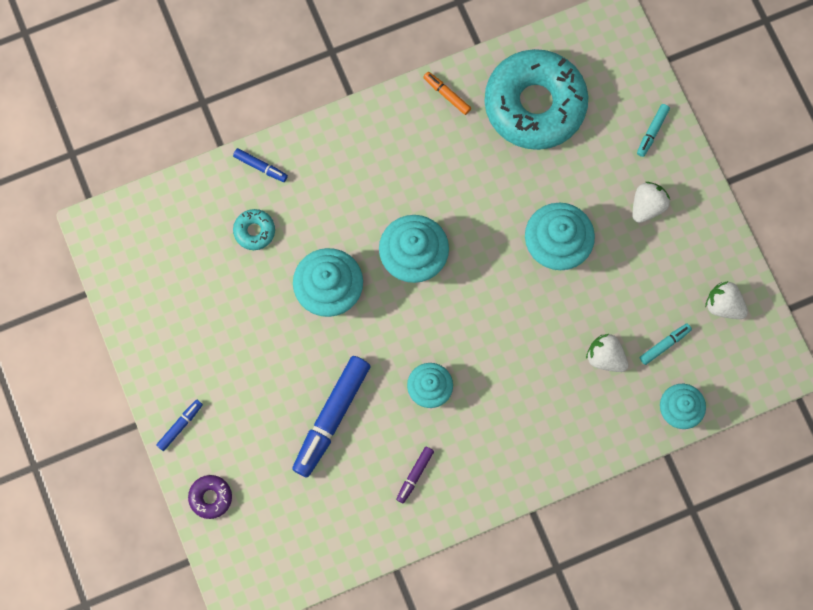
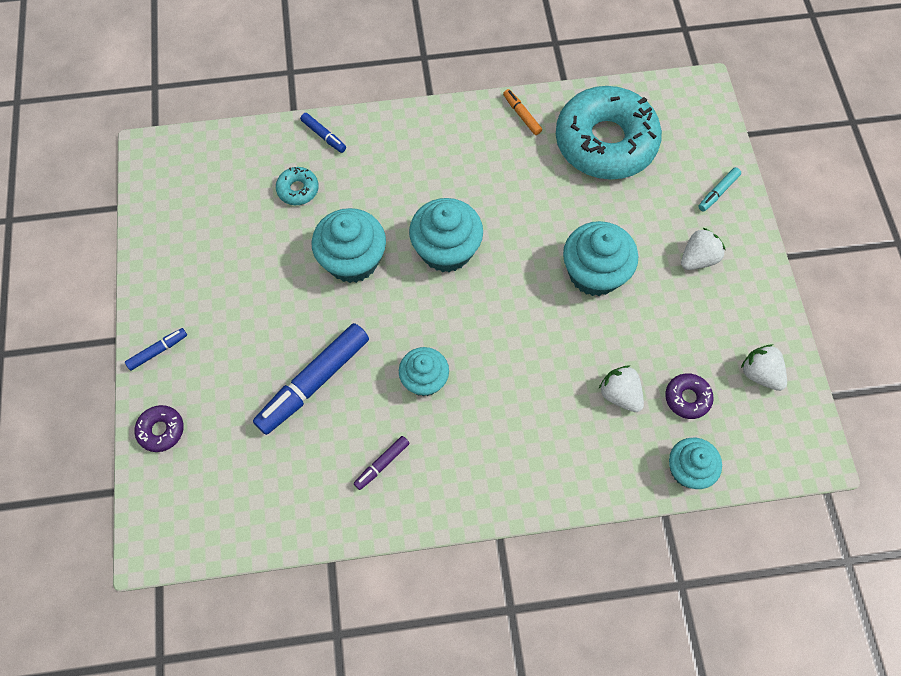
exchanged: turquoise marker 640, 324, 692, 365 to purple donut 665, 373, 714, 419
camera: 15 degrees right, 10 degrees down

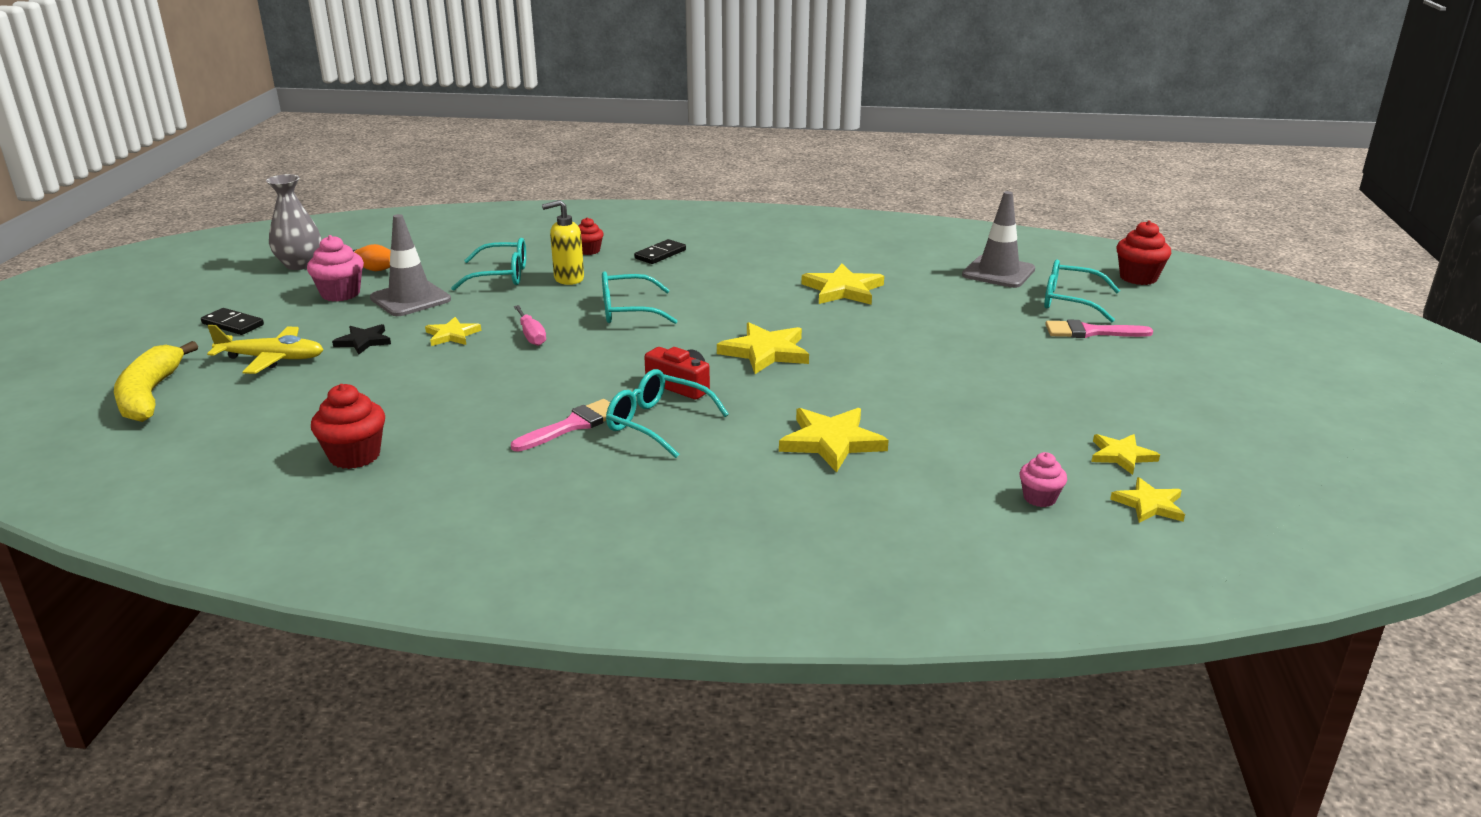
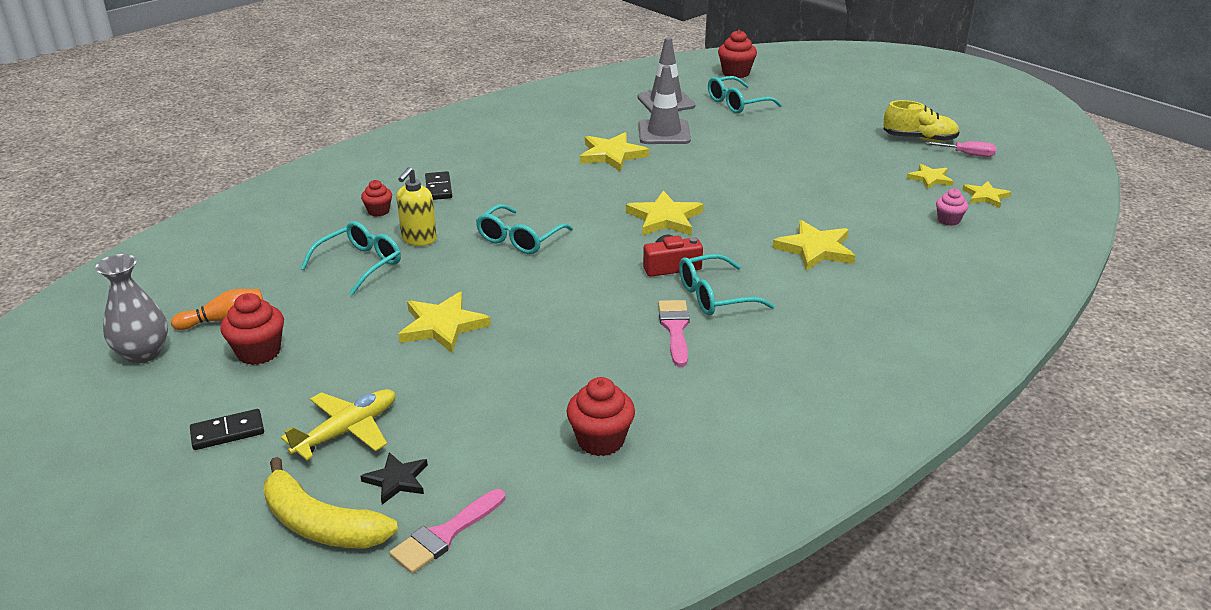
appeared: yellow shoe 883, 100, 959, 142
relocated: black star 332, 324, 391, 354 to 361, 452, 428, 505; grey traffic cone 370, 214, 451, 316 to 639, 65, 691, 144; pink screwdriver 514, 305, 546, 346 to 925, 141, 996, 157; pink brush 1045, 320, 1153, 338 to 389, 489, 505, 574
colour: pink cupcake 307, 235, 364, 302 to red cupcake 220, 293, 284, 365
size: yellow star 425, 317, 481, 346 = 399, 292, 491, 353 x1.64
camera: 50 degrees left, 5 degrees up

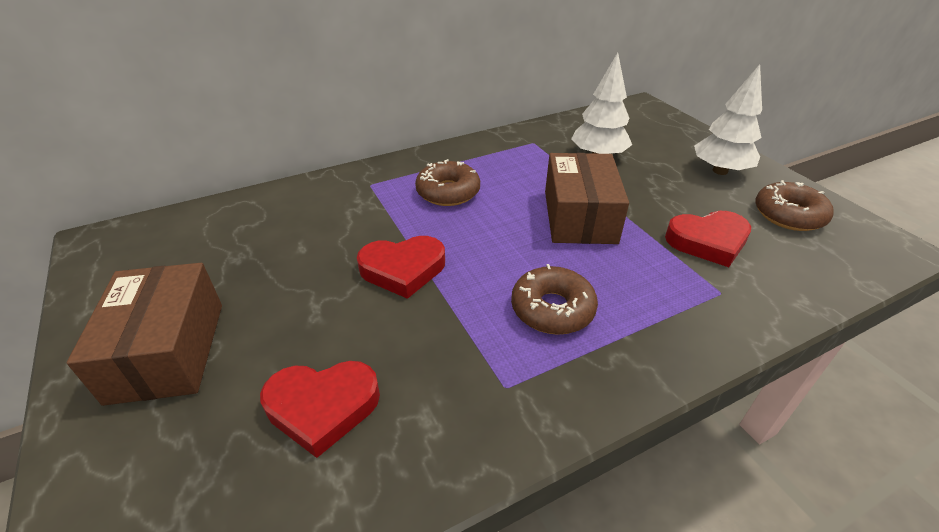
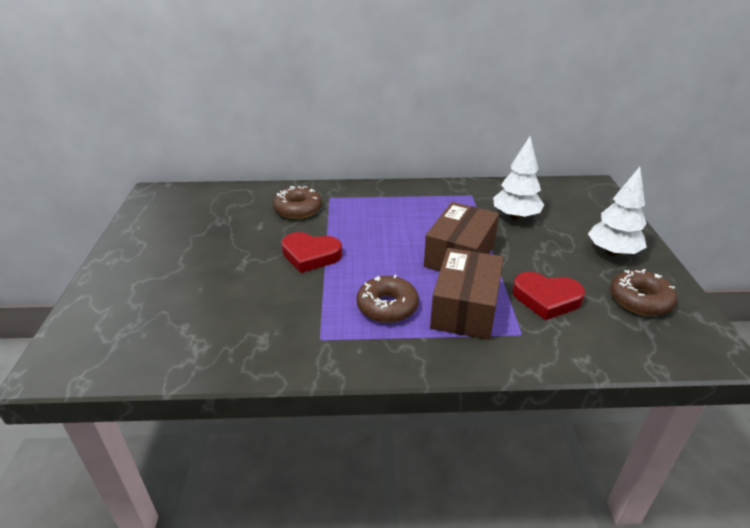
missing: red heart 260, 361, 380, 458
relocated: brown box 67, 263, 222, 406 to 430, 248, 504, 340; brown donut 415, 159, 480, 206 to 273, 186, 322, 219
camera: 25 degrees right, 5 degrees down

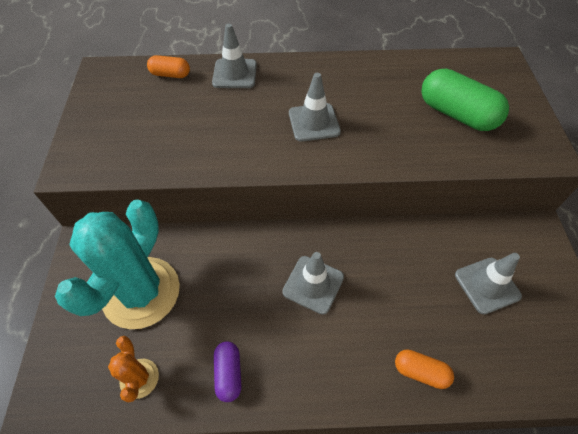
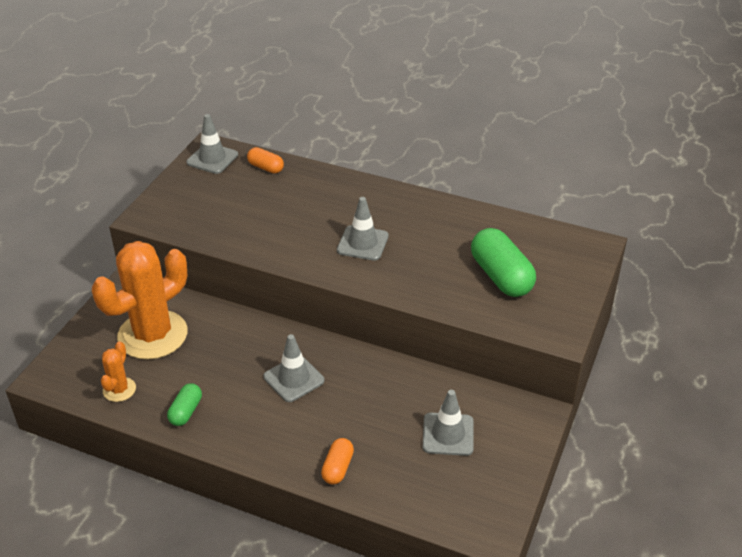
relocated: grey traffic cone 212, 24, 257, 88 to 186, 114, 238, 174
colour: turquoise cactus 55, 200, 180, 329 to orange cactus 92, 241, 188, 360; purple capsule 214, 341, 241, 402 to green capsule 167, 383, 202, 426
spun: orange capsule 395, 349, 454, 389 = 321, 438, 354, 485 60 degrees clockwise
camera: 25 degrees right, 15 degrees down

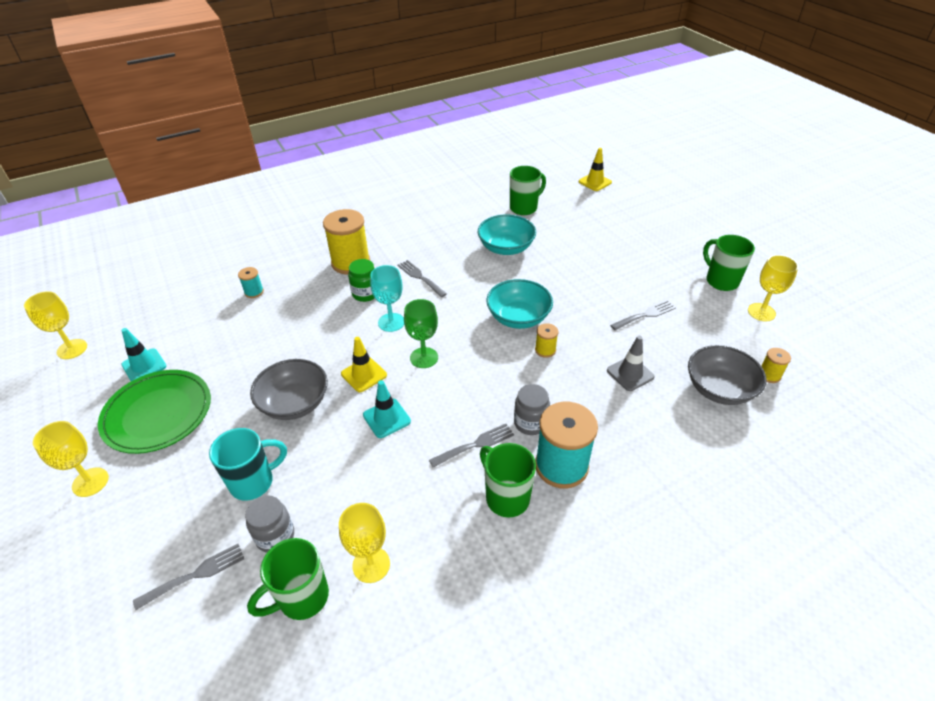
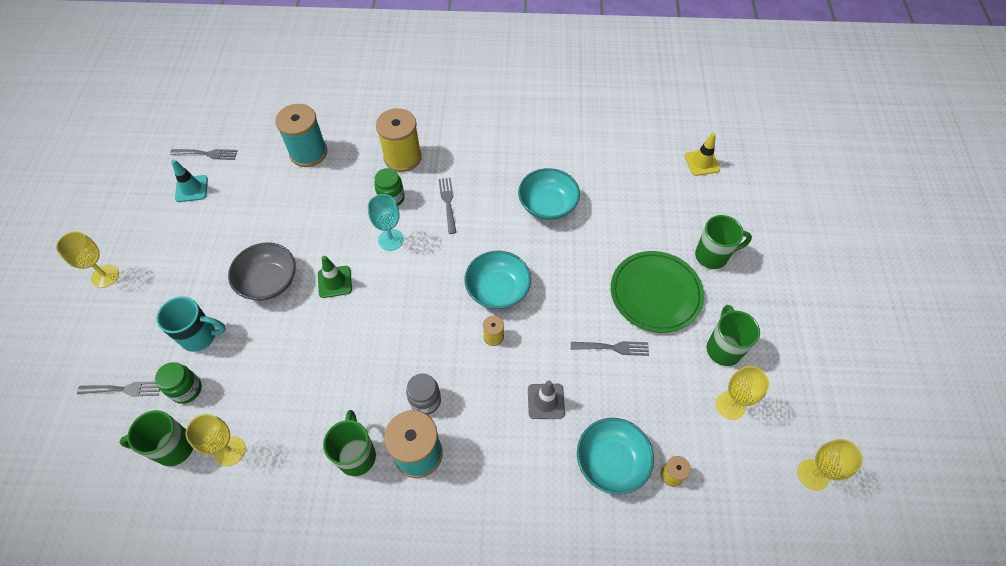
missing: turquoise traffic cone 363, 380, 411, 438; green goblet 404, 299, 438, 368
relocated: yellow goblet 24, 291, 87, 359 to 797, 439, 863, 490; green plate 98, 370, 211, 454 to 611, 251, 704, 333; grey fork 429, 424, 514, 468 to 170, 149, 238, 160; green mug 510, 166, 546, 215 to 695, 215, 752, 269
colour: grey jar 245, 495, 294, 553 to green jar 155, 362, 202, 404; yellow traffic cone 341, 337, 387, 392 to green traffic cone 318, 256, 352, 298; grey bowl 688, 345, 766, 405 to turquoise bowl 577, 418, 654, 495
size: turquoise spool 238, 267, 264, 298 = 275, 104, 327, 167 x2.15
camera: 30 degrees right, 15 degrees up

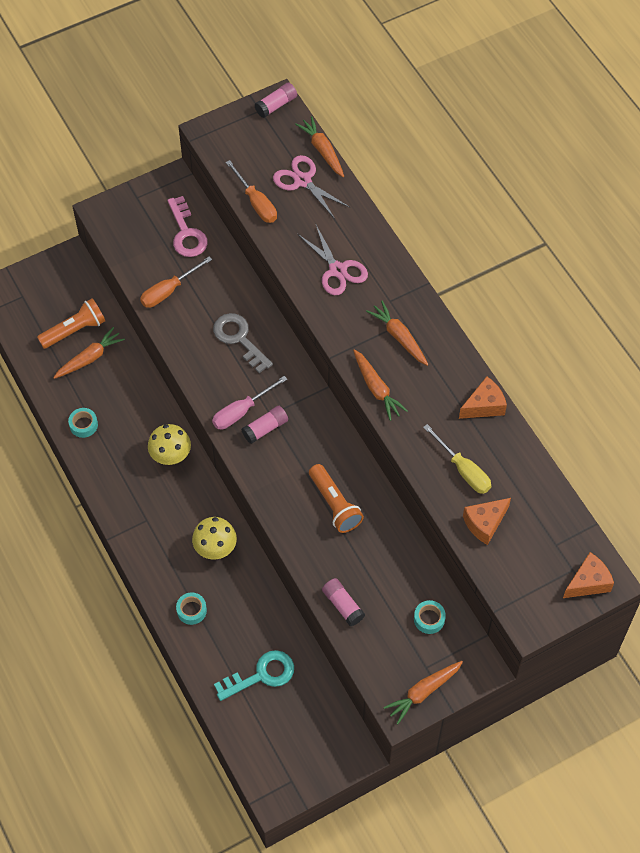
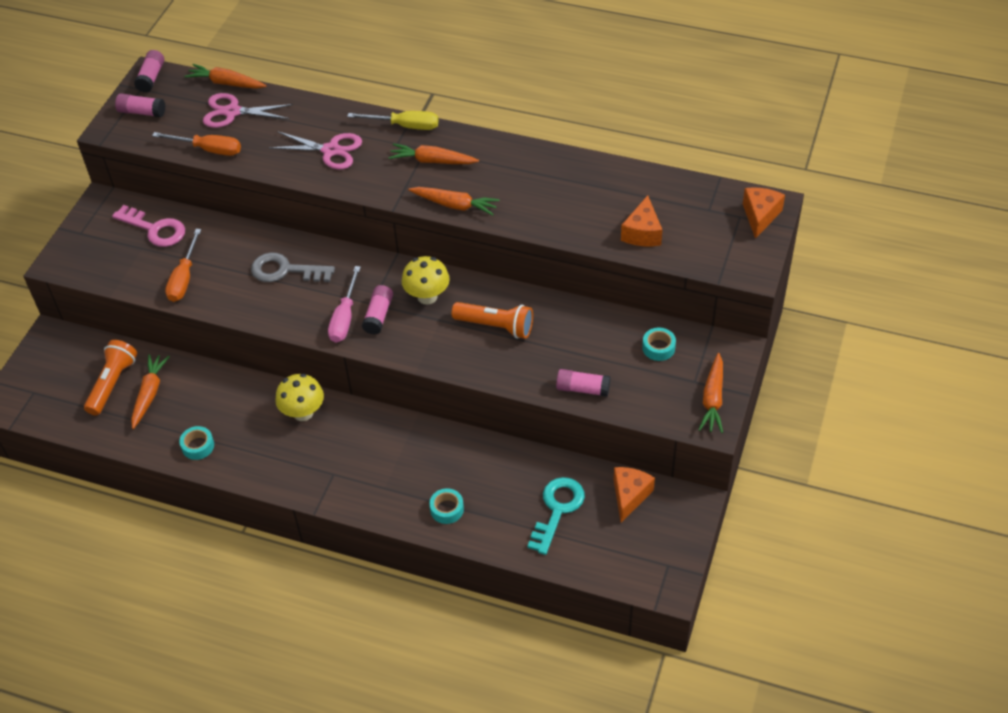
appeared: pink glue stick 115, 93, 165, 117
relocated: yellow mushroom 192, 517, 237, 560 to 402, 256, 450, 305; yellow screwdriver 423, 424, 491, 494 to 347, 111, 439, 130; orange cheese 459, 377, 507, 419 to 614, 467, 655, 523
camera: 40 degrees left, 10 degrees down

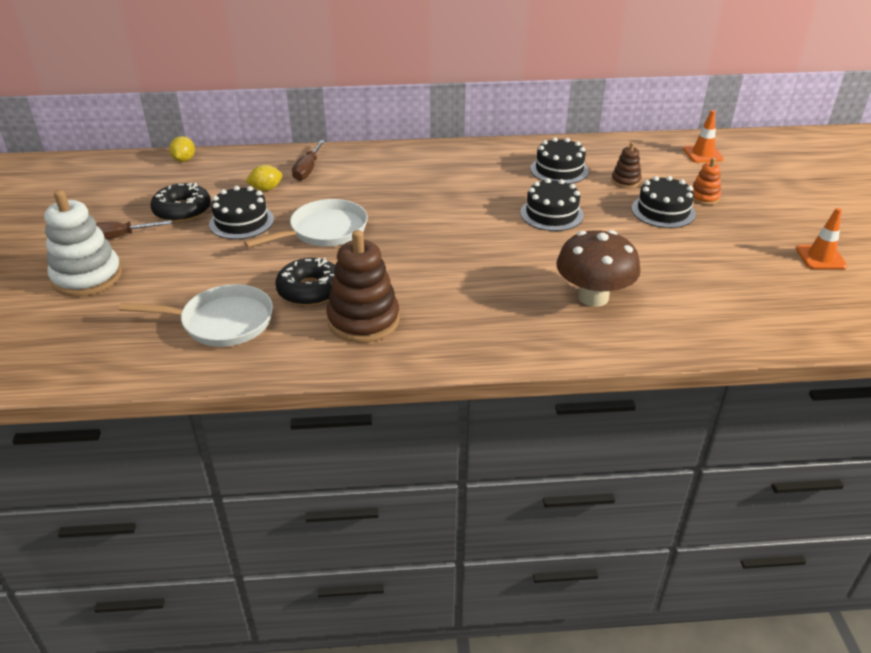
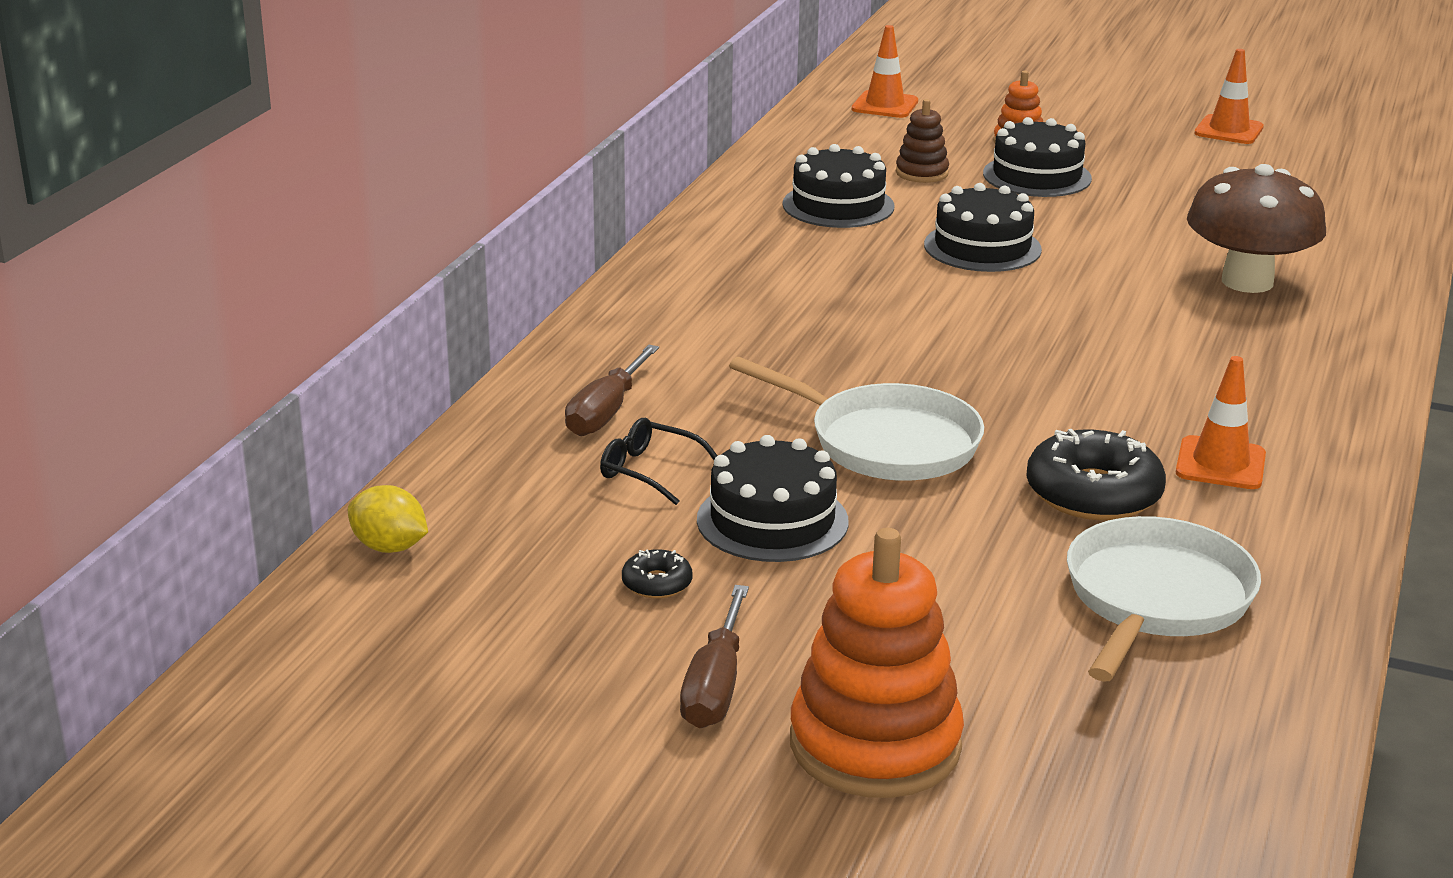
exchanged: yellow lemon 245, 165, 283, 191 to black glasses 600, 418, 717, 505; brown stacking toy 327, 230, 400, 343 to orange traffic cone 1176, 356, 1266, 489
colour: white stacking toy 44, 190, 122, 297 to orange stacking toy 790, 528, 964, 798
spun: white pan 244, 199, 368, 248 = 729, 357, 984, 481 135 degrees clockwise; brown screwdriver 292, 140, 325, 181 = 565, 345, 659, 436 75 degrees clockwise
size: black donut 151, 183, 211, 222 = 622, 549, 693, 598 x0.48
camera: 65 degrees left, 10 degrees down

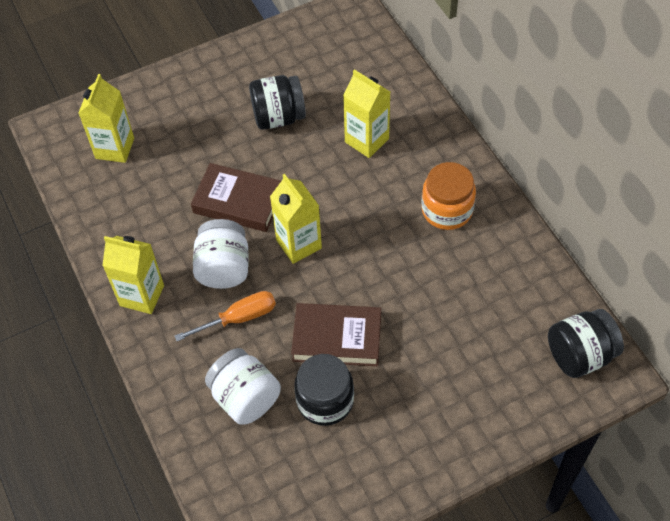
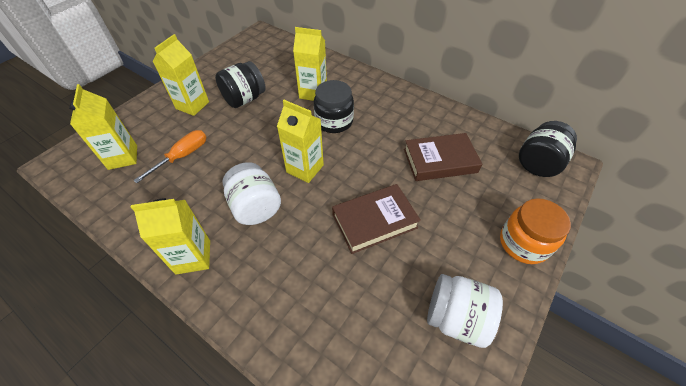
appeared: yellow carton 153, 34, 209, 116
relocated: orange screwdriver 175, 291, 276, 341 to 133, 130, 206, 183; brown book 191, 163, 281, 232 to 404, 133, 482, 181; white jar 205, 348, 281, 425 to 427, 274, 503, 348; black jar 294, 354, 354, 426 to 314, 80, 354, 133; orange jar 421, 162, 476, 230 to 500, 198, 571, 264
camera: 30 degrees left, 5 degrees down

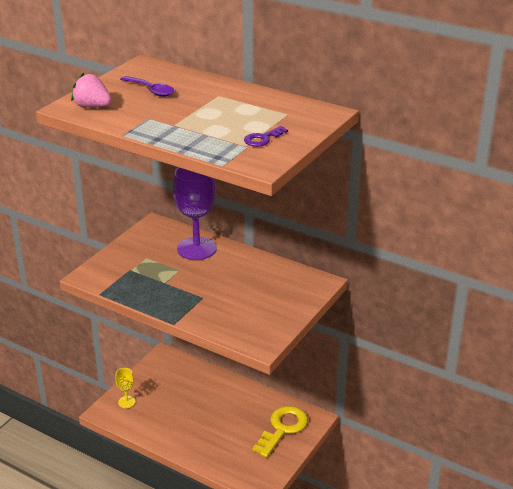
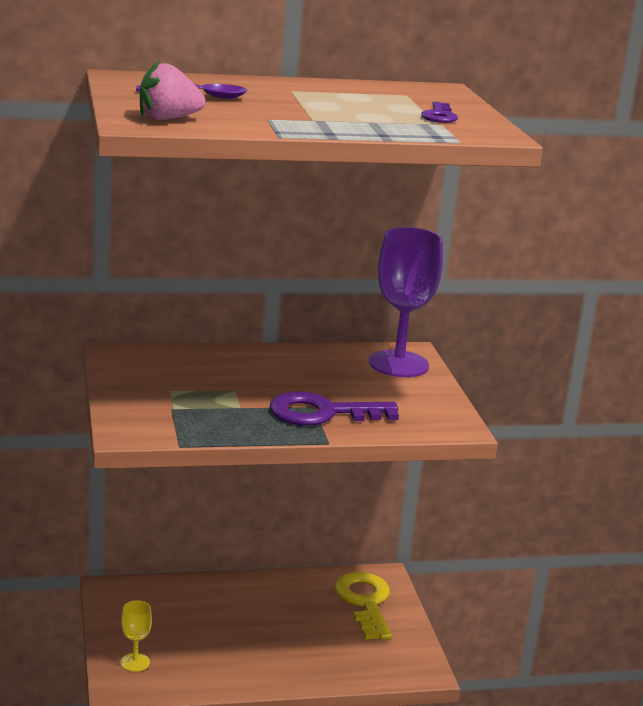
appeared: purple key 270, 392, 399, 426
relocated: purple goblet 173, 167, 217, 260 to 369, 227, 443, 377
camera: 45 degrees left, 10 degrees down

